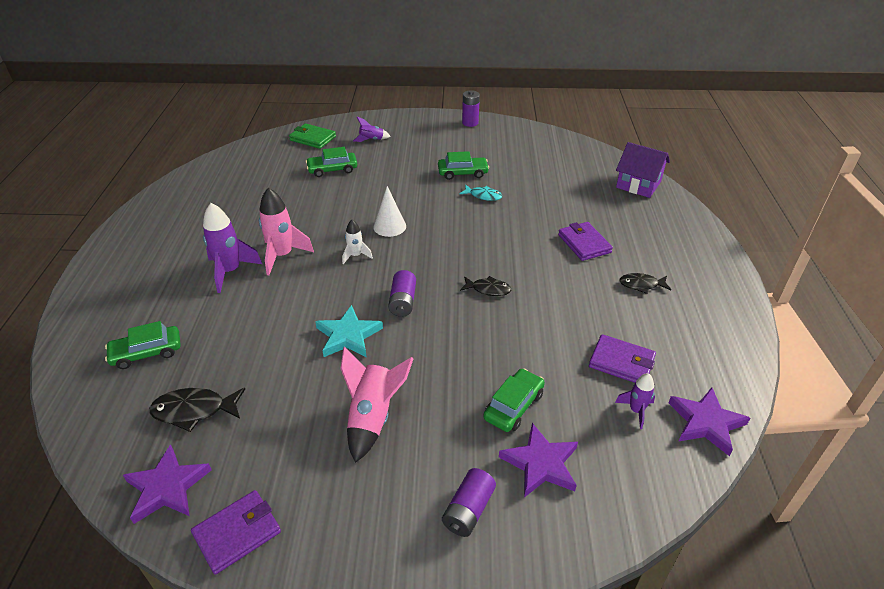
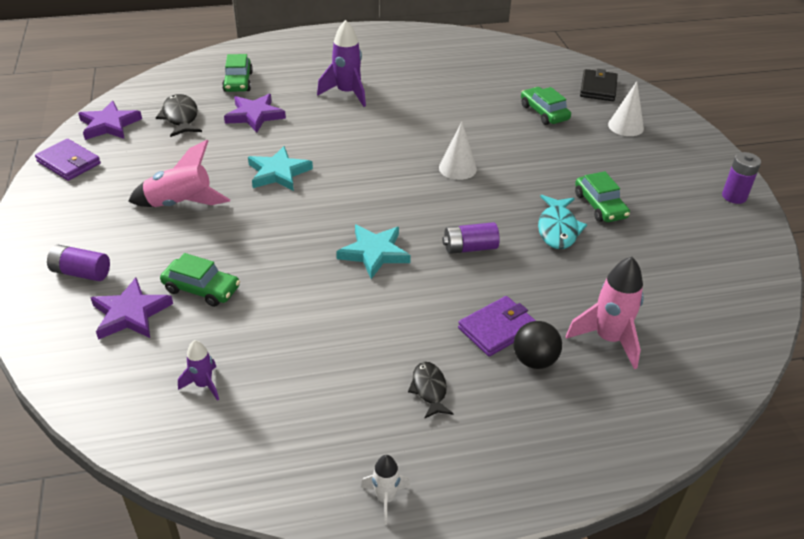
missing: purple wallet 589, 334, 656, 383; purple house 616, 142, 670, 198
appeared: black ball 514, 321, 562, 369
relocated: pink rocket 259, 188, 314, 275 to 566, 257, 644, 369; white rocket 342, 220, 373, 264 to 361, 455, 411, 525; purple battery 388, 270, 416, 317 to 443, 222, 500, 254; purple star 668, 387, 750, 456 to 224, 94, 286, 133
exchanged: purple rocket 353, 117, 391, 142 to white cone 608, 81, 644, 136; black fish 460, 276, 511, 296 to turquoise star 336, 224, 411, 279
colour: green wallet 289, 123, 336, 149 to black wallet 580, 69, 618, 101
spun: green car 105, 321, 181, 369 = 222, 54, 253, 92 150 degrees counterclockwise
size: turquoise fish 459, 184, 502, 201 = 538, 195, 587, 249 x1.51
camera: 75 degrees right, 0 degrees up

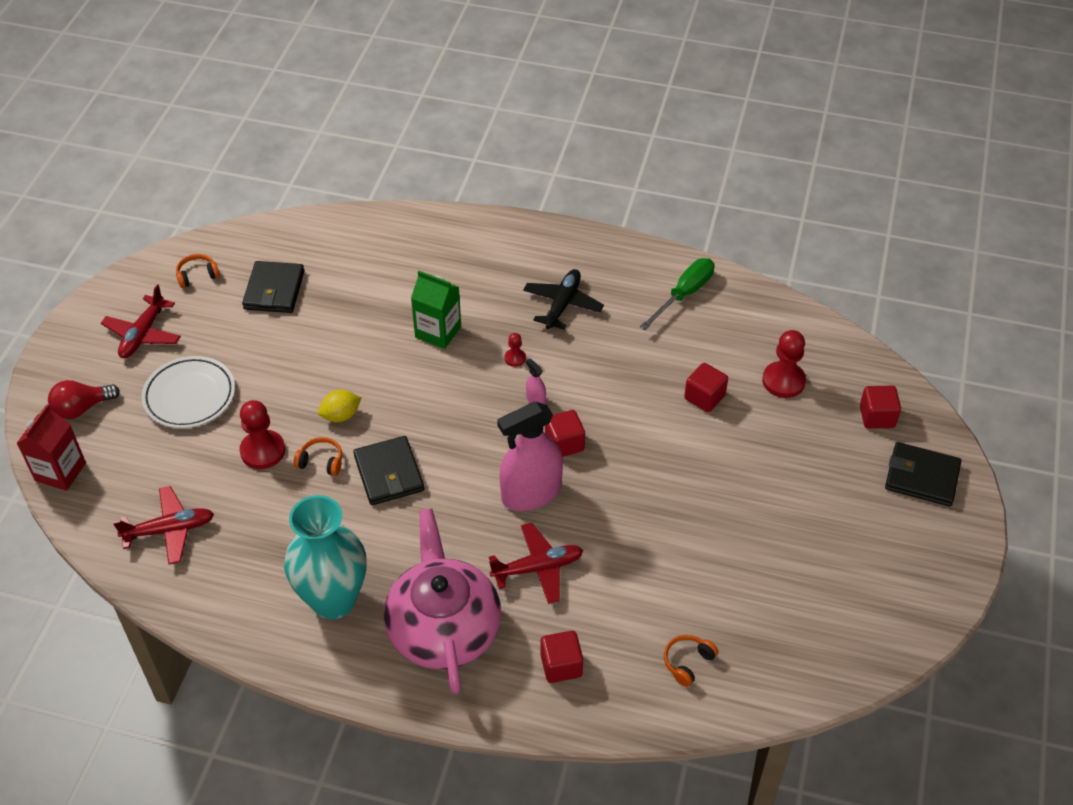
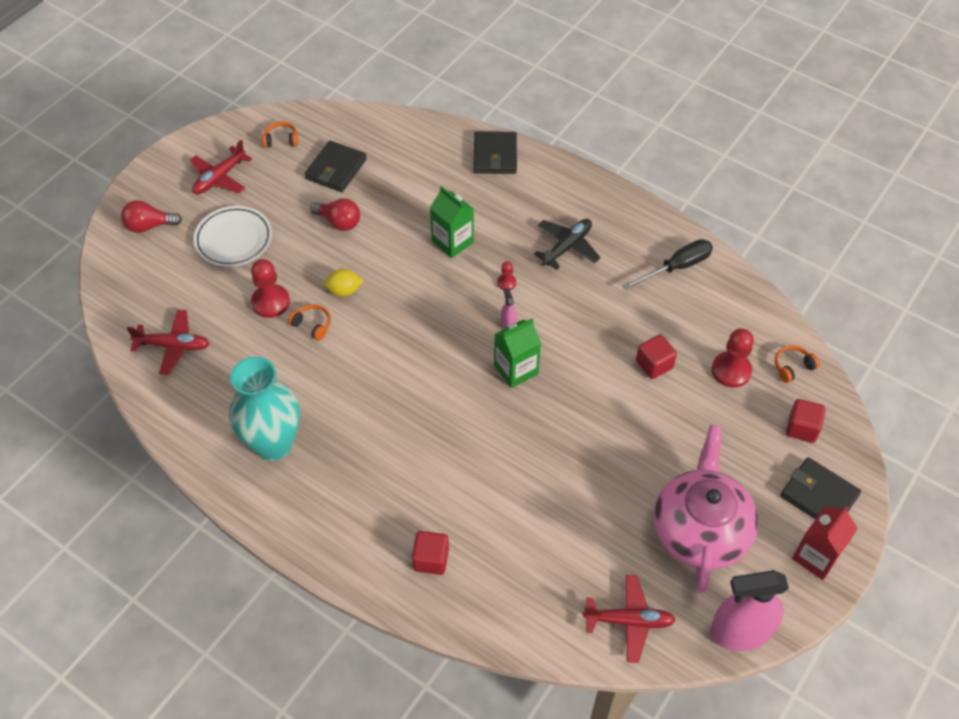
appeared: red light bulb 310, 198, 360, 231
relocated: red carton 17, 404, 86, 491 to 792, 506, 858, 580; black wallet 353, 436, 424, 505 to 473, 131, 517, 174; pink teapot 384, 508, 501, 694 to 654, 425, 759, 593; red plane 489, 523, 583, 604 to 583, 575, 676, 663; pink spray bottle 497, 402, 563, 511 to 710, 570, 789, 651; orange headphones 664, 635, 719, 687 to 775, 345, 820, 383
exchanged: red cube 545, 410, 585, 457 to green carton 494, 318, 541, 388
colour: green screwdriver 640, 258, 714, 330 to black screwdriver 623, 239, 713, 290
camera: 20 degrees right, 5 degrees up

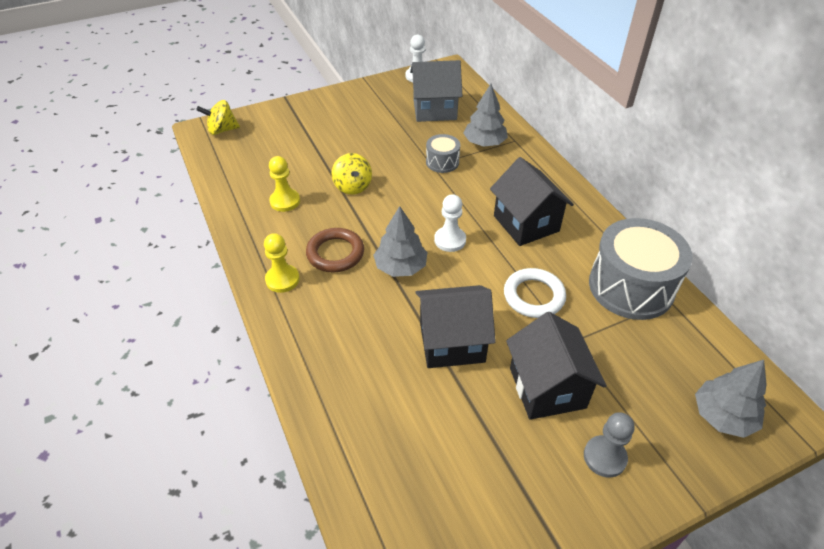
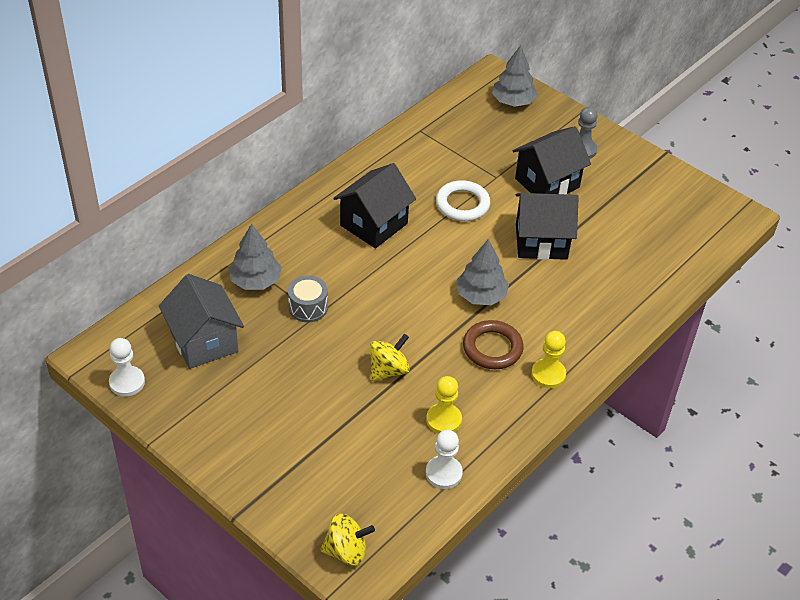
missing: grey drum 589, 218, 693, 320
relocated: white pawn 434, 194, 466, 252 to 426, 430, 463, 489
spun: yellow spinning top 196, 100, 240, 135 = 320, 514, 375, 565 60 degrees counterclockwise; black house 415, 285, 496, 368 = 516, 193, 579, 260 60 degrees counterclockwise
camera: 115 degrees left, 0 degrees up

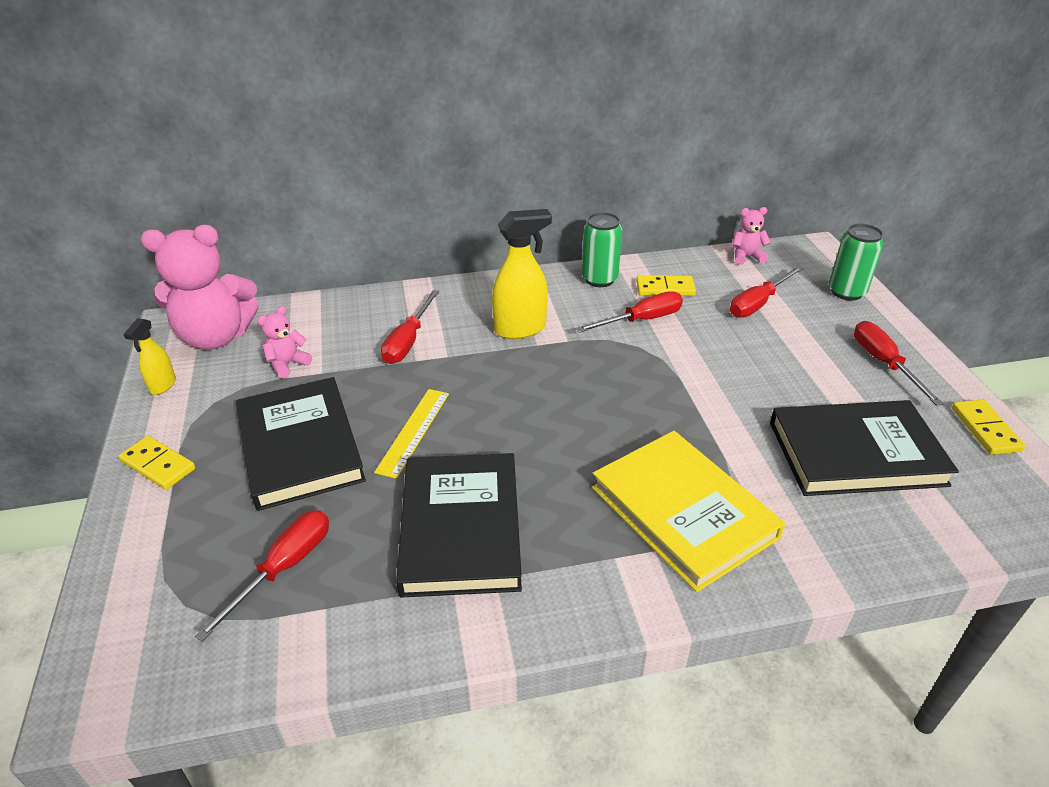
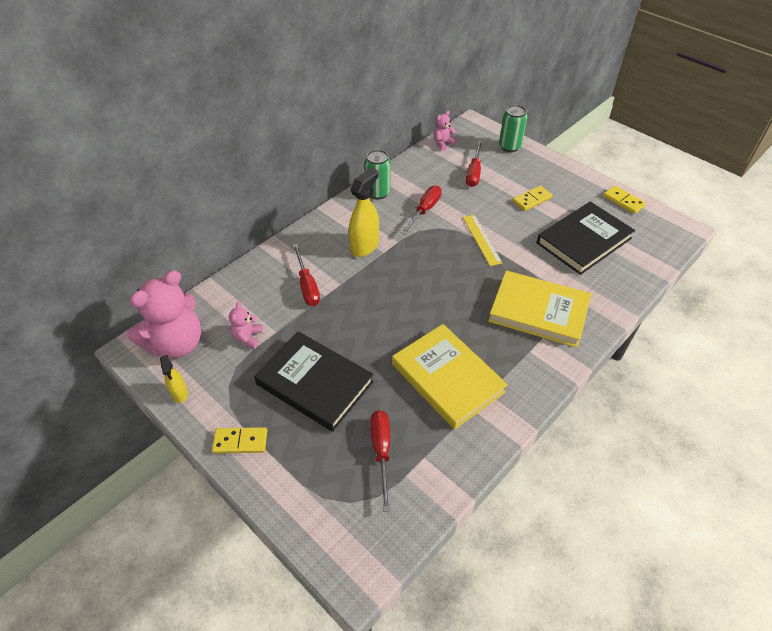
missing: red screwdriver 854, 321, 944, 406
relocated: yellow ruler 374, 389, 449, 479 to 463, 215, 502, 266; yellow domino 636, 275, 696, 296 to 512, 185, 553, 211
colour: black book 396, 453, 522, 598 to yellow book 392, 324, 508, 430
camera: 35 degrees left, 10 degrees up

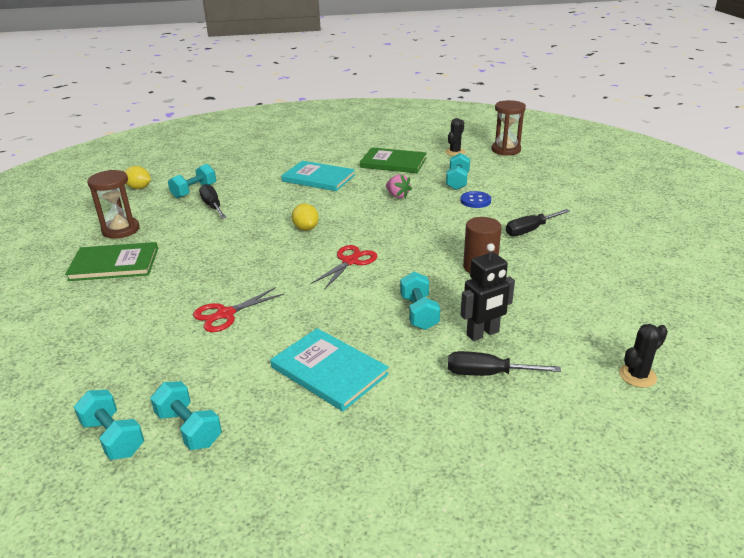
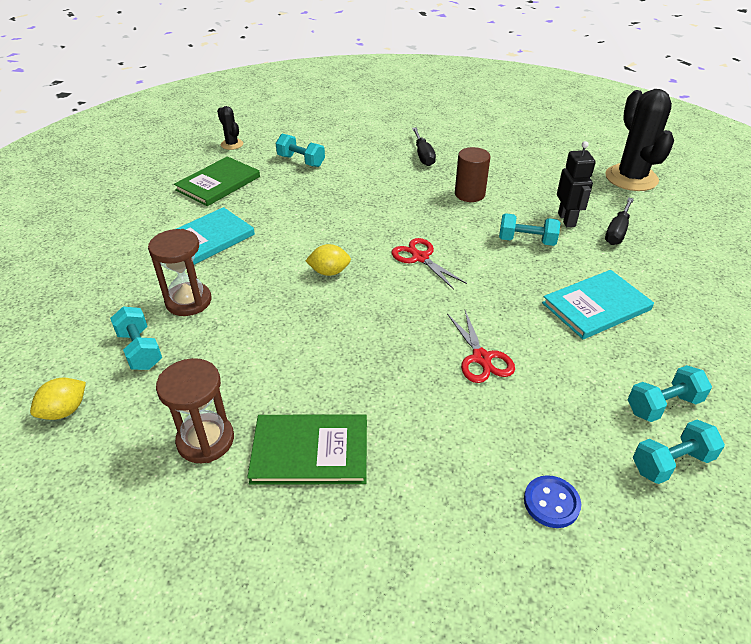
missing: black screwdriver 199, 184, 226, 218; pink strawberry 386, 174, 412, 199
relocated: blue button 460, 191, 491, 208 to 524, 475, 581, 528; brown hourglass 492, 100, 526, 155 to 148, 229, 211, 316
spun: green book 65, 242, 158, 281 = 247, 414, 367, 485 75 degrees clockwise
size: black cactus 619, 324, 668, 388 = 605, 89, 674, 191 x2.11
camera: 70 degrees left, 10 degrees up

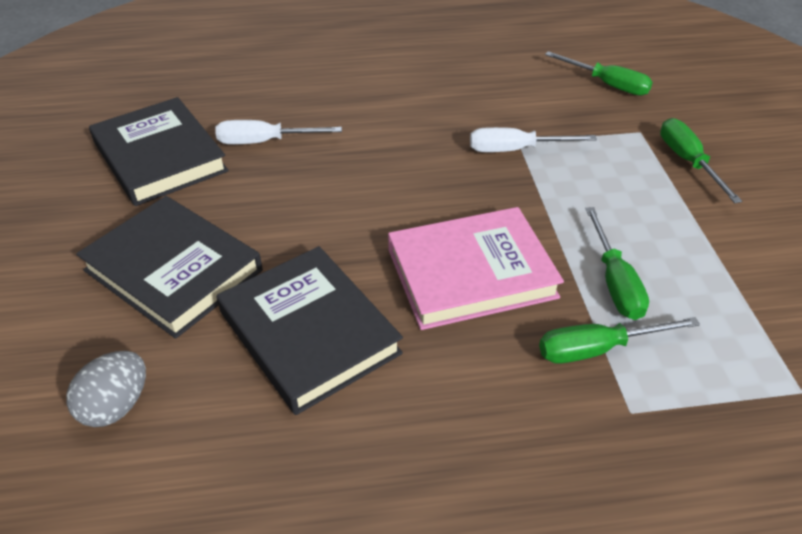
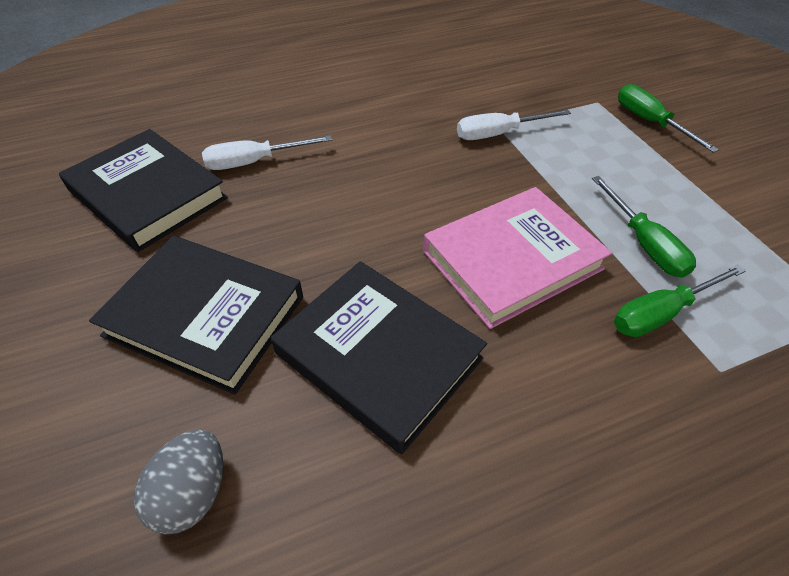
missing: green screwdriver 545, 51, 653, 96
camera: 15 degrees left, 5 degrees up

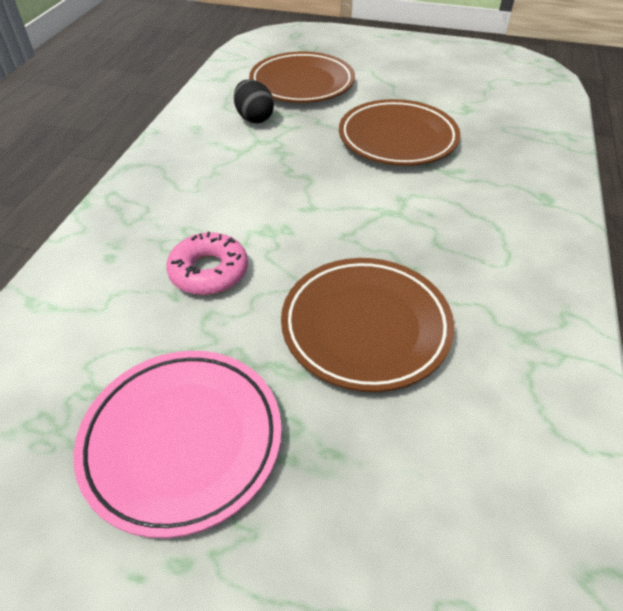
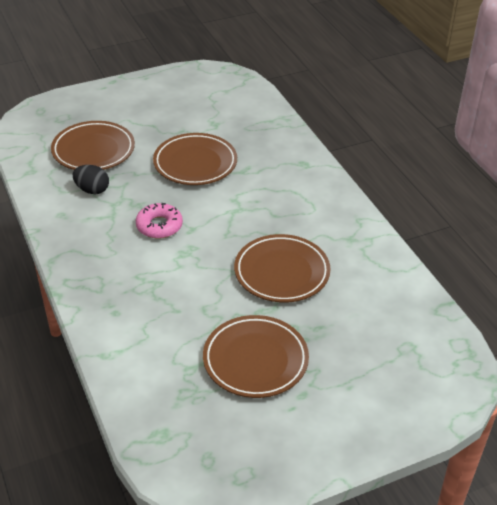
relocated: pink donut 166, 232, 248, 295 to 136, 203, 183, 239
colour: pink plate 74, 351, 282, 538 to brown plate 203, 315, 309, 398
camera: 40 degrees left, 5 degrees down

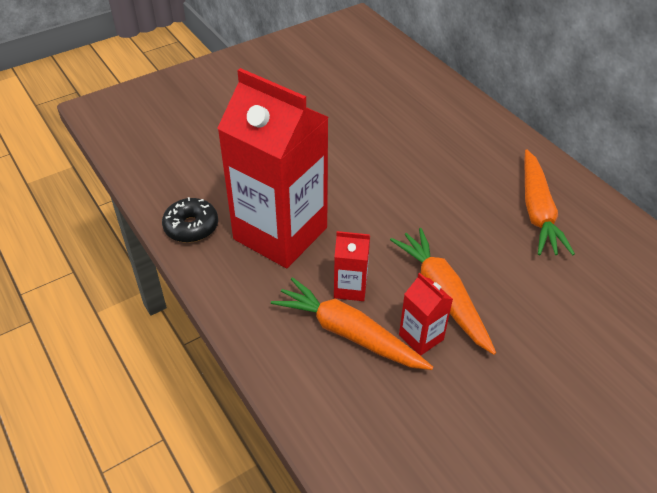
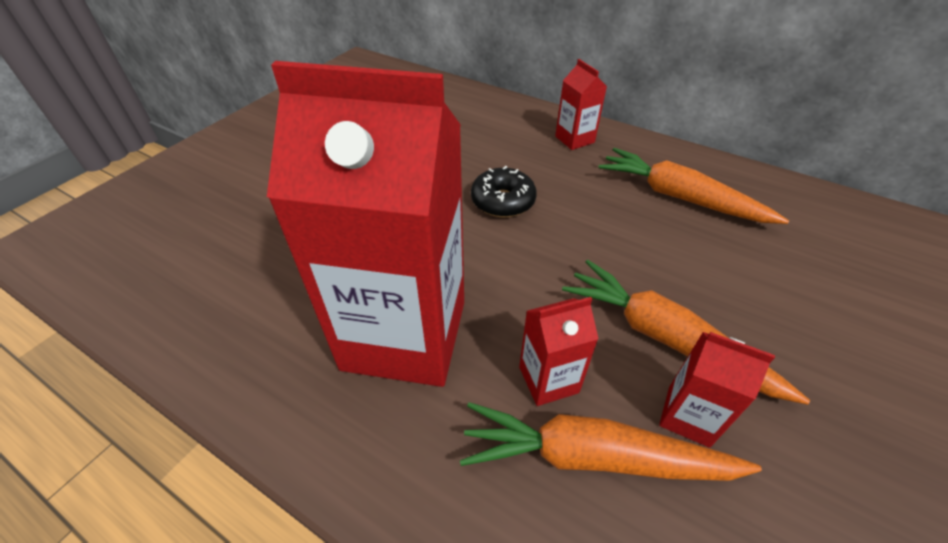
appeared: red carton 555, 59, 607, 150
relocated: black donut 162, 197, 218, 243 to 471, 166, 537, 218
spun: orange carrot 524, 150, 575, 255 = 599, 148, 789, 224 150 degrees clockwise
camera: 25 degrees left, 0 degrees up

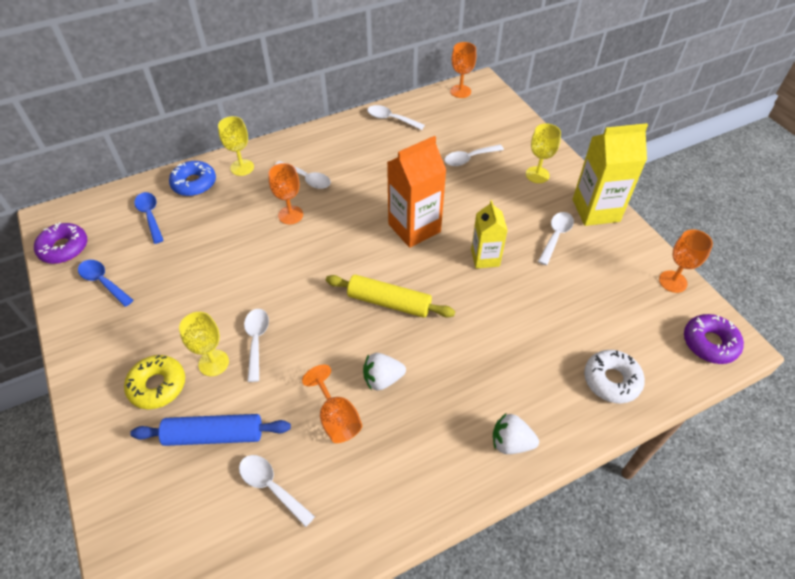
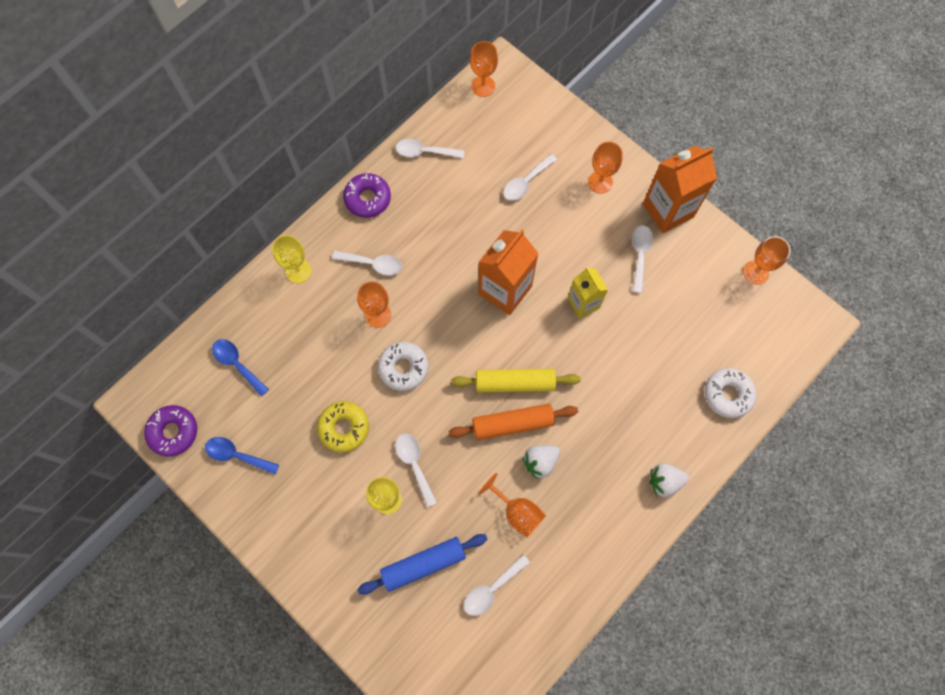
missing: blue donut 169, 161, 216, 196
appeared: white donut 378, 342, 428, 391; orange rolling pin 449, 404, 578, 440
relocated: yellow donut 124, 355, 185, 409 to 317, 401, 369, 452; purple donut 684, 314, 744, 364 to 343, 173, 391, 218
colour: yellow goblet 526, 123, 561, 183 to orange goblet 588, 142, 623, 194; yellow carton 573, 123, 648, 226 to orange carton 643, 146, 717, 233
spun: white spoon 239, 455, 315, 527 = 464, 554, 530, 616 60 degrees counterclockwise
camera: 20 degrees left, 20 degrees up

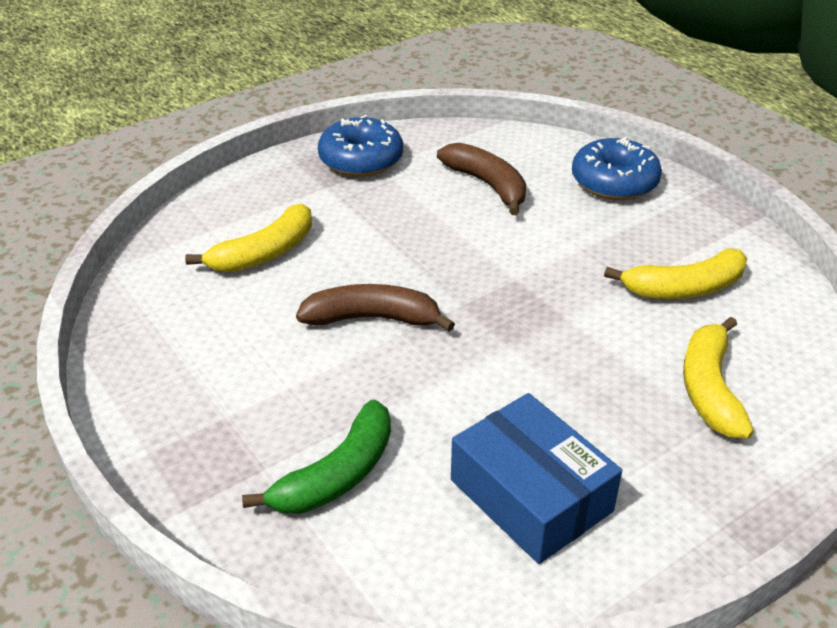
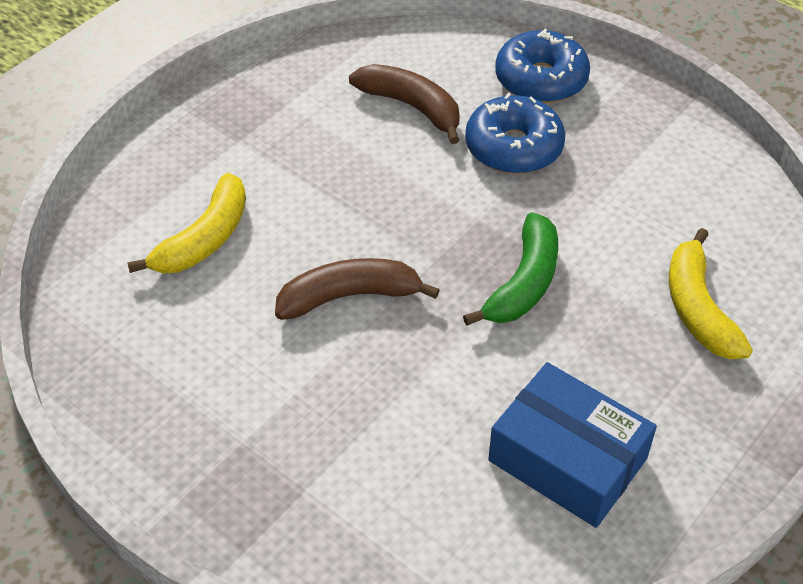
missing: yellow banana 604, 248, 747, 299
relocated: green banana 242, 400, 391, 514 to 463, 212, 558, 326; blue donut 318, 115, 403, 177 to 465, 93, 565, 174
camera: 15 degrees left, 10 degrees up

